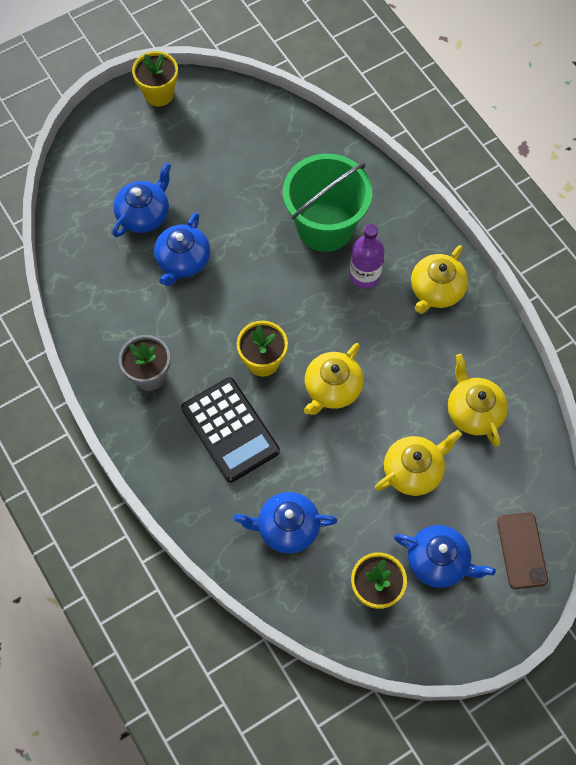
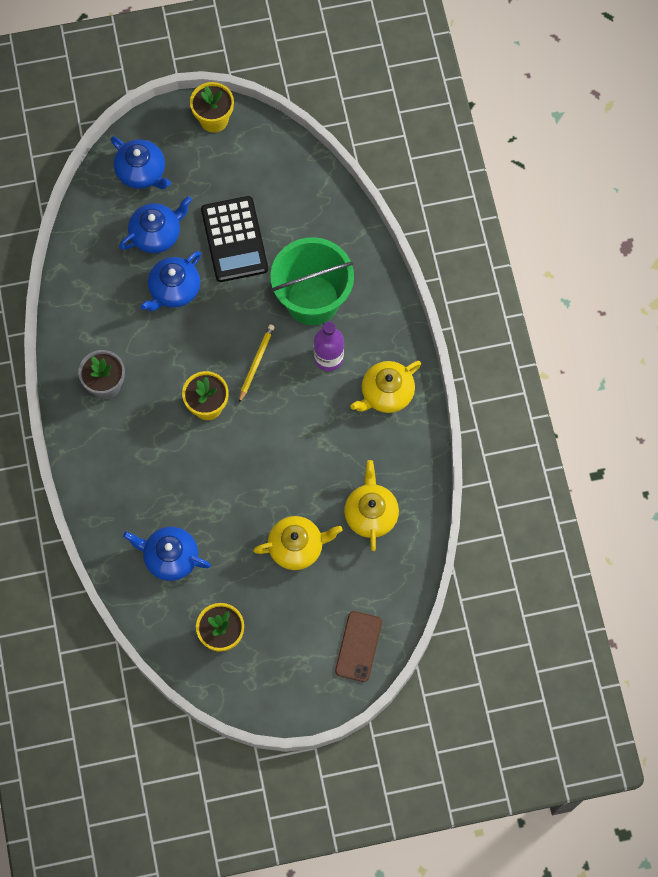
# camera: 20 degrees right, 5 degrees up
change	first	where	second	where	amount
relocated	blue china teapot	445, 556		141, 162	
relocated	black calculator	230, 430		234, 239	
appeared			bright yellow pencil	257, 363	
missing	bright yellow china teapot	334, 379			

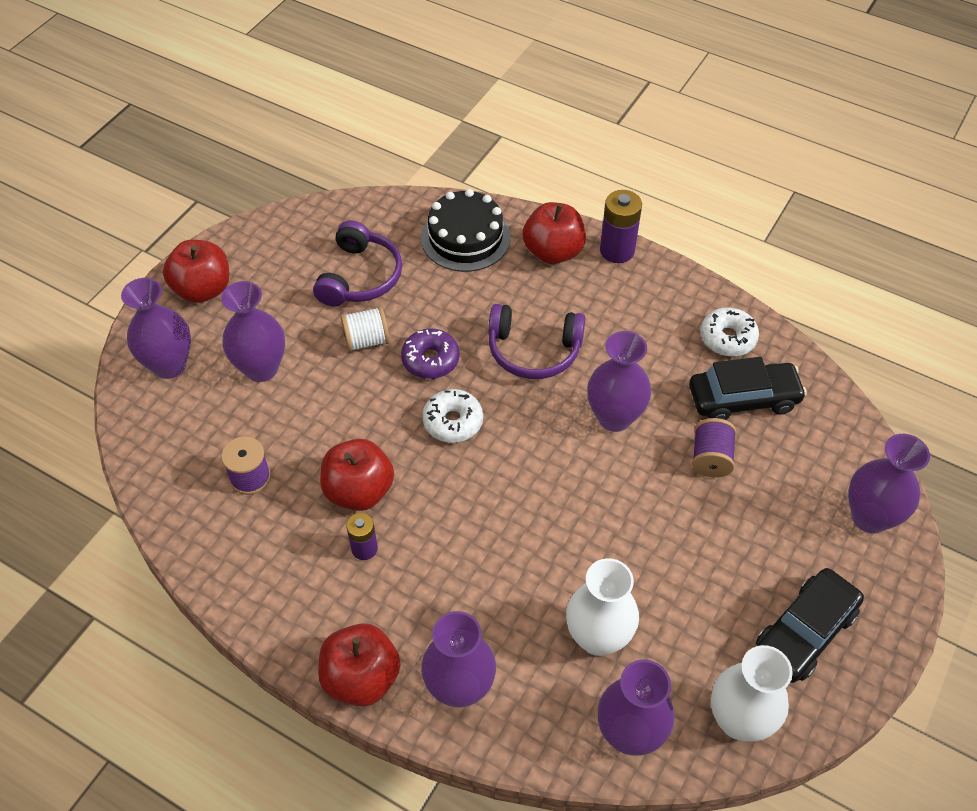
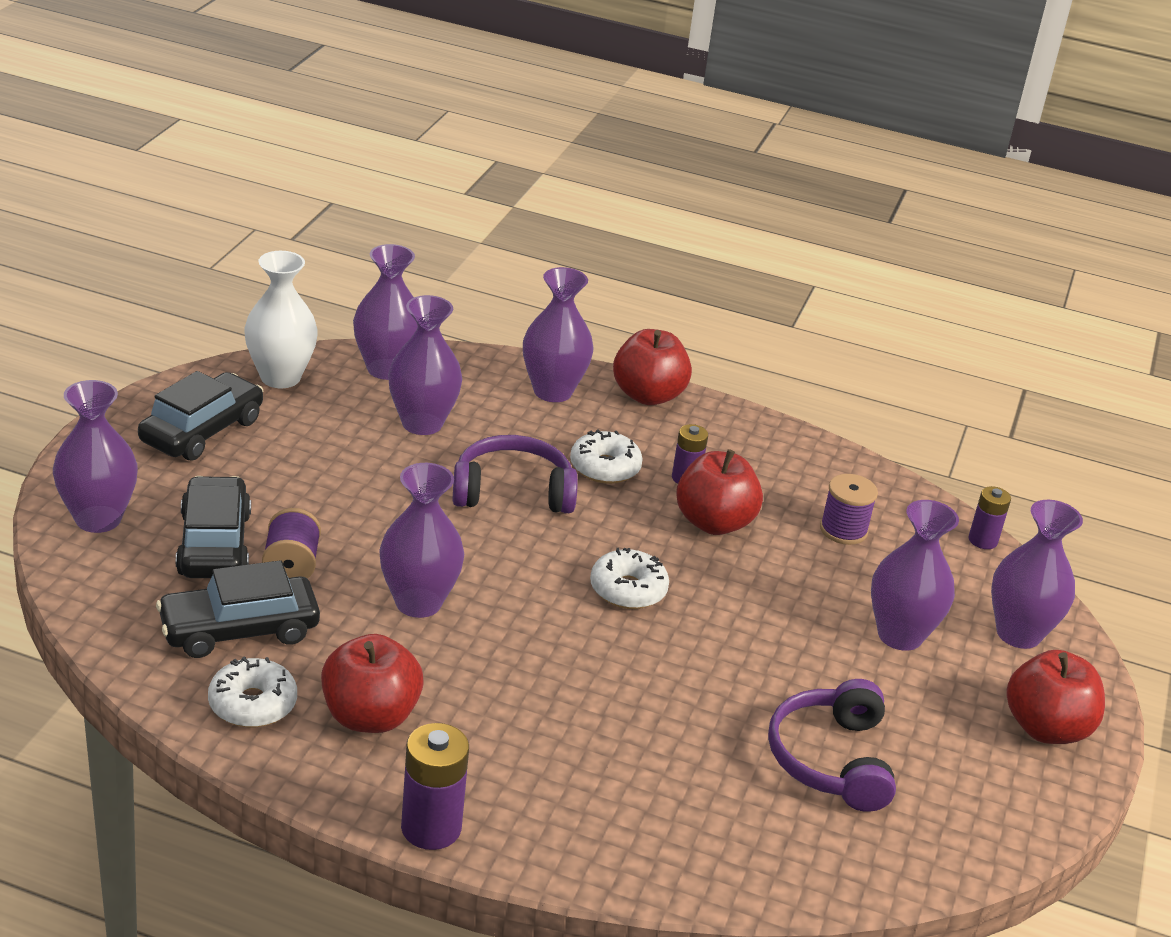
# camera: 165 degrees right, 20 degrees down
change	first	where	second	where	amount
appeared			black toy car	213, 527	
relocated	crimson apple fruit	554, 233		372, 683	
colour	pure white tall vase	602, 607	royal purple tall vase	425, 365	
relocated	royal purple headphones	536, 341		515, 474	
appeared			pure white donut	606, 456	
appeared			royal purple battery	990, 517	
missing	pure white spool	365, 329			
missing	royal purple donut	430, 353			
missing	black gateau	466, 230			

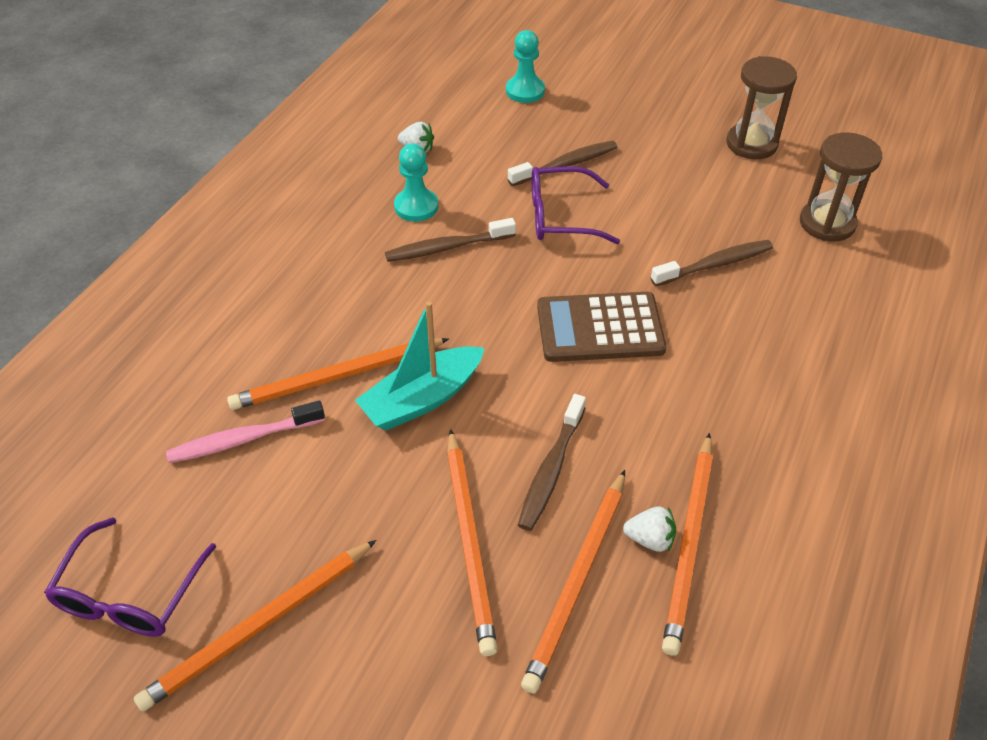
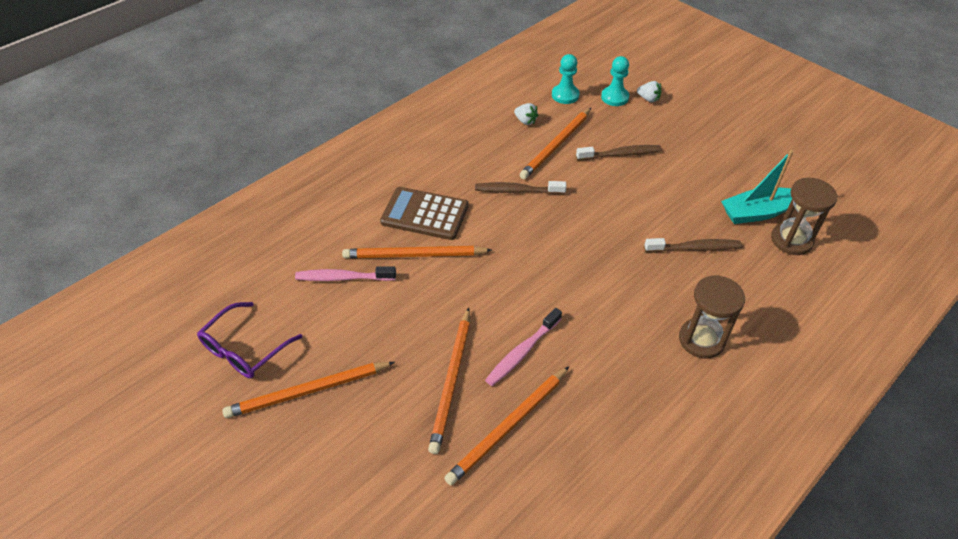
# camera: 20 degrees right, 0 degrees up
change	first	where	second	where	amount
relocated	brown calculator	601, 327		424, 213	
colour	brown tooth brush	552, 462	rosy tooth brush	523, 347	
relocated	bright orange pencil	687, 544		555, 143	
relocated	teal game pawn	416, 183		566, 79	
relocated	pure white toy strawberry	649, 529		649, 91	
relocated	brown sandglass	762, 107		712, 317	
relocated	teal toy boat	419, 366		757, 187	
missing	royal purple glasses	576, 205			

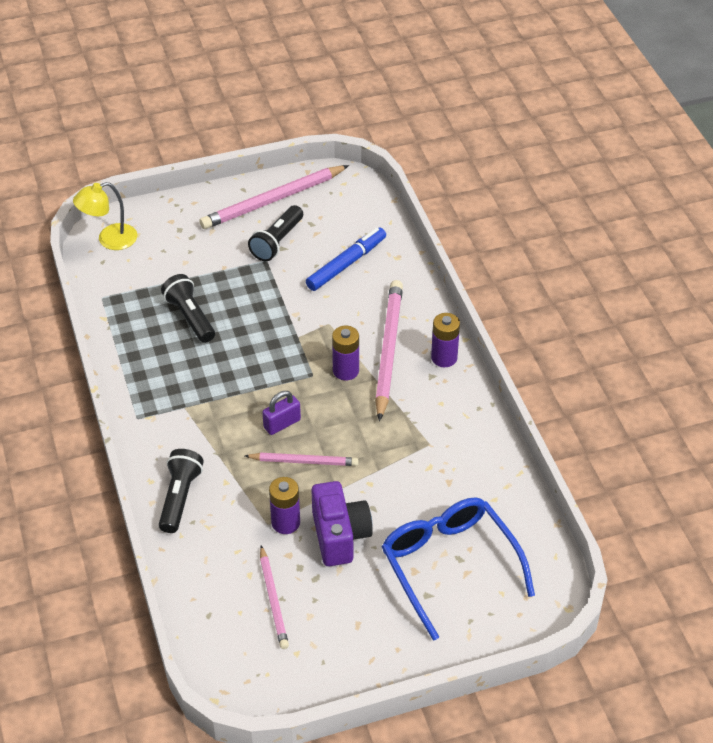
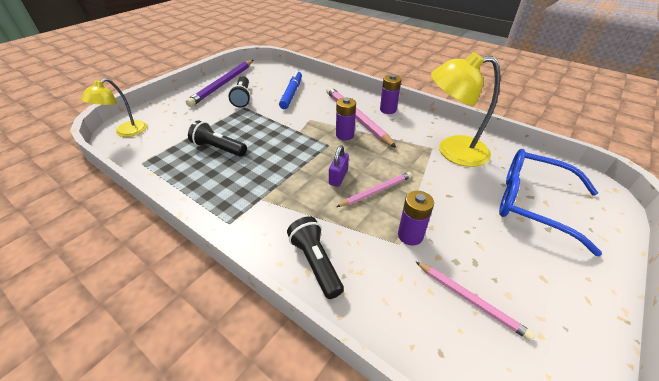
# camera: 35 degrees left, 5 degrees down
change	first	where	second	where	amount
colour	rosy pencil	274, 197	royal purple pencil	219, 83	
appeared			bright yellow lamp	465, 109	
missing	royal purple photo camera	342, 523			

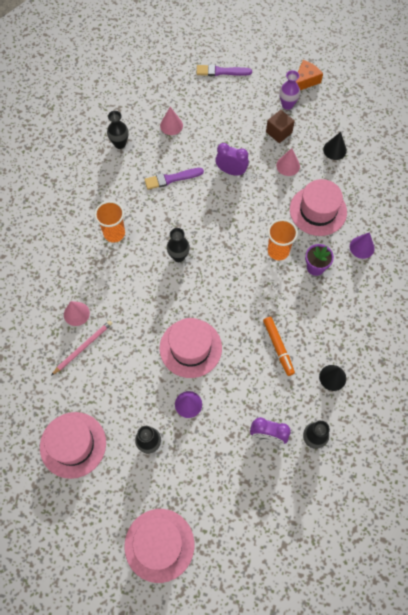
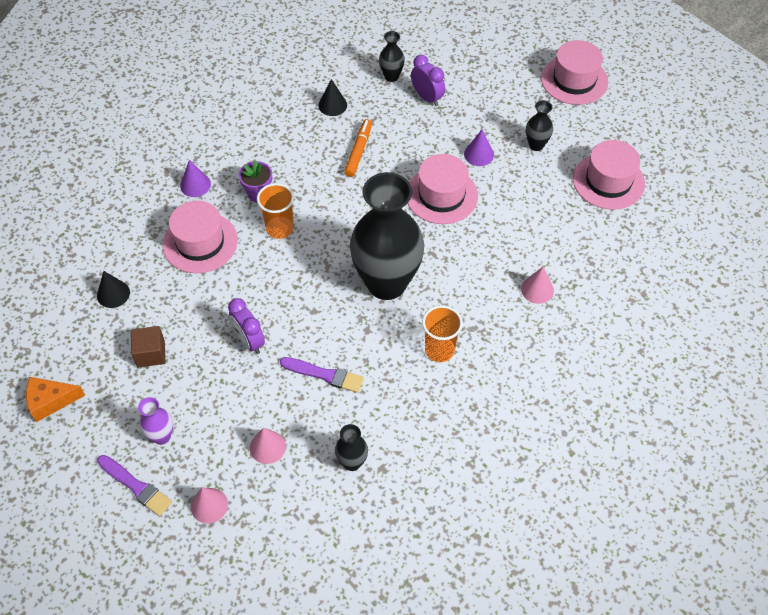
# camera: 145 degrees left, 10 degrees down
change	first	where	second	where	amount
relocated	royal purple tall vase	289, 90		155, 421	
relocated	rosy solid cone	288, 162		209, 506	
size	black tall vase	178, 245		387, 236	x2.41
missing	rosy pencil	81, 348			

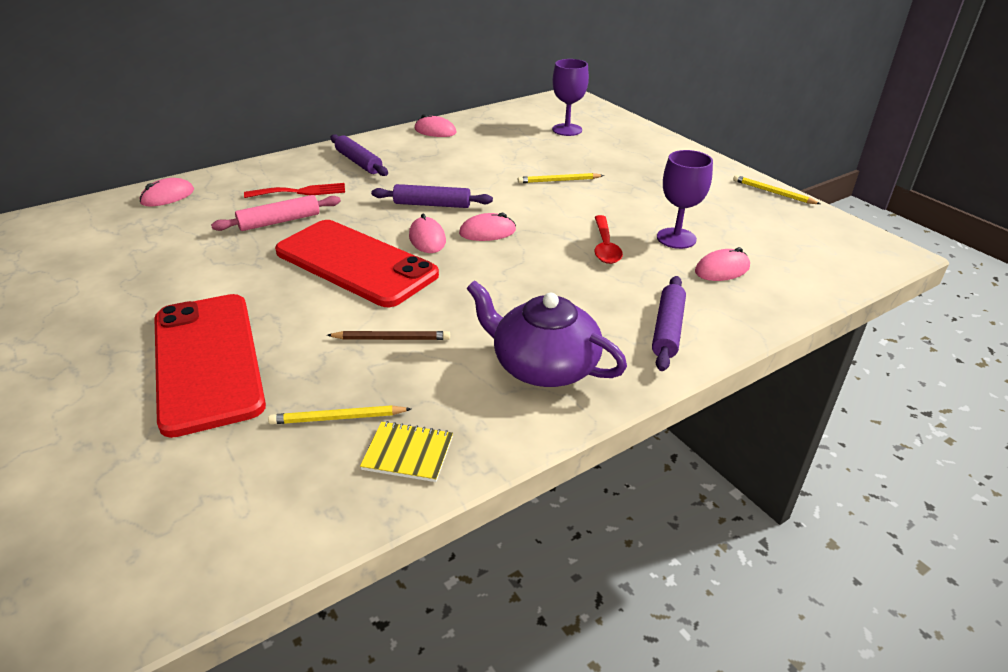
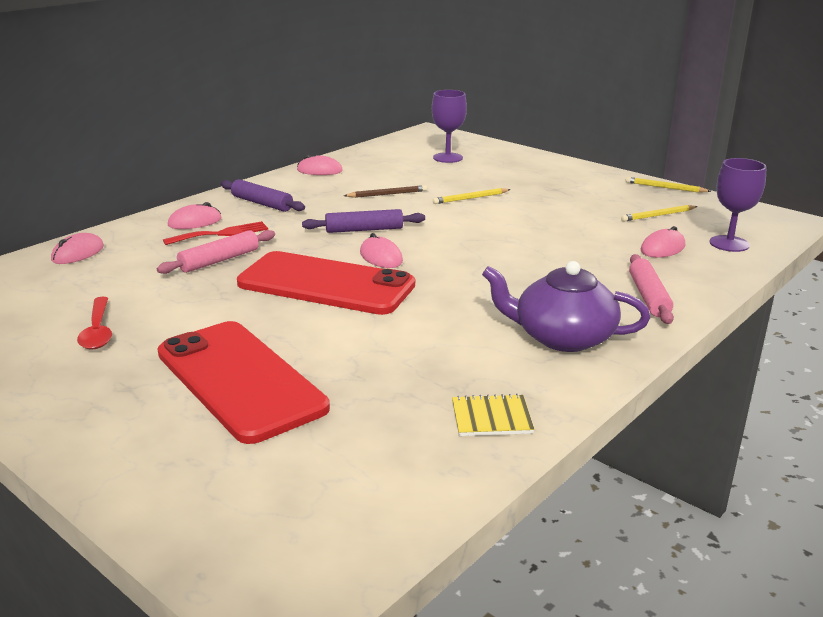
# camera: 15 degrees left, 10 degrees down
change	first	where	second	where	amount
relocated	crimson spoon	608, 239		94, 323	
relocated	rosy computer mouse	487, 227		195, 215	
relocated	brown pencil	388, 335		385, 191	
relocated	bright yellow pencil	339, 414		659, 213	
colour	royal purple pastry roller	669, 323	rosy pastry roller	651, 289	
relocated	royal purple goblet	685, 199		738, 205	

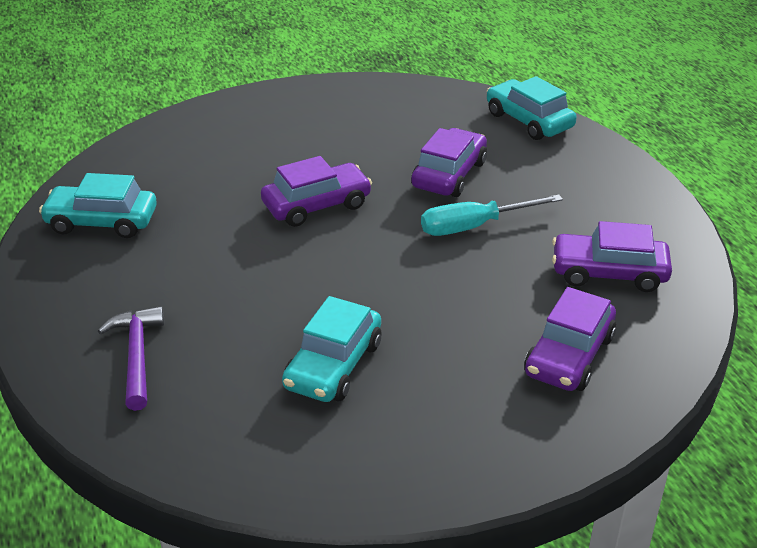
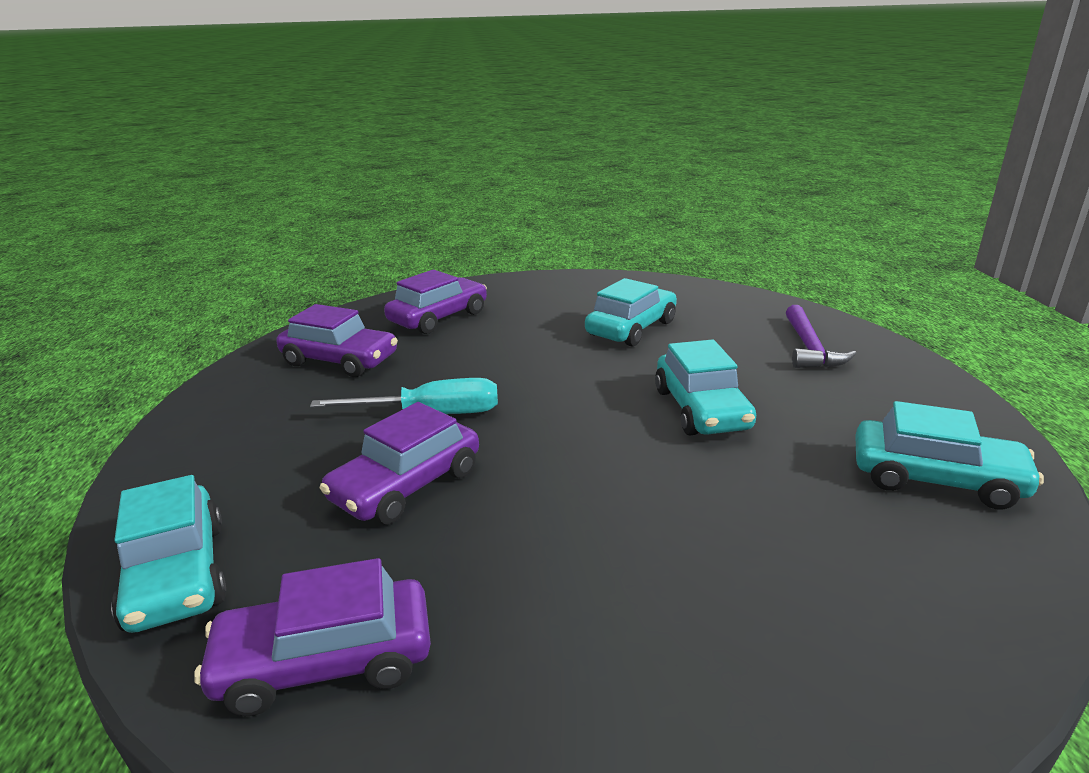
# camera: 165 degrees left, 10 degrees down
change	first	where	second	where	amount
relocated	royal purple toy car	316, 191		312, 637	
appeared			teal toy car	705, 387	

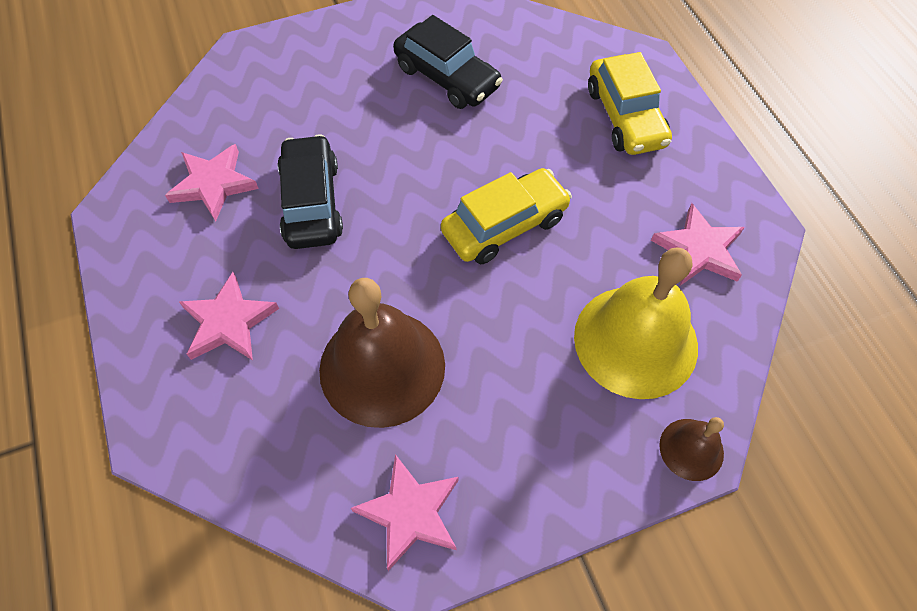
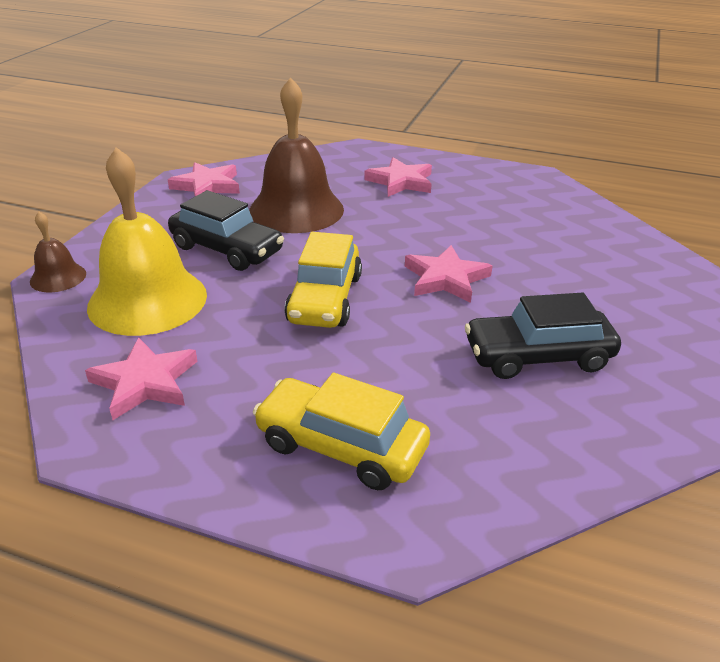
# camera: 130 degrees right, 25 degrees down
change	first	where	second	where	amount
relocated	black toy car	310, 191		226, 230	
relocated	rosy star	212, 182		448, 274	

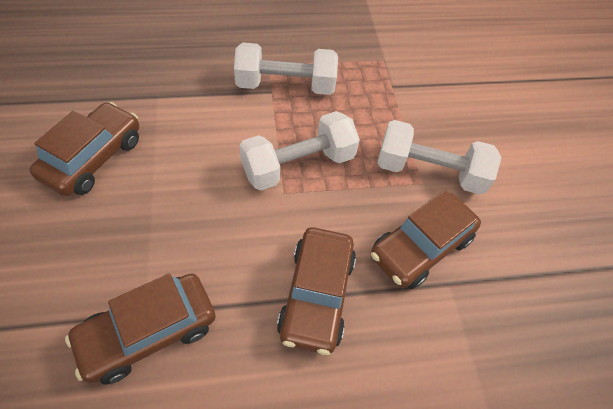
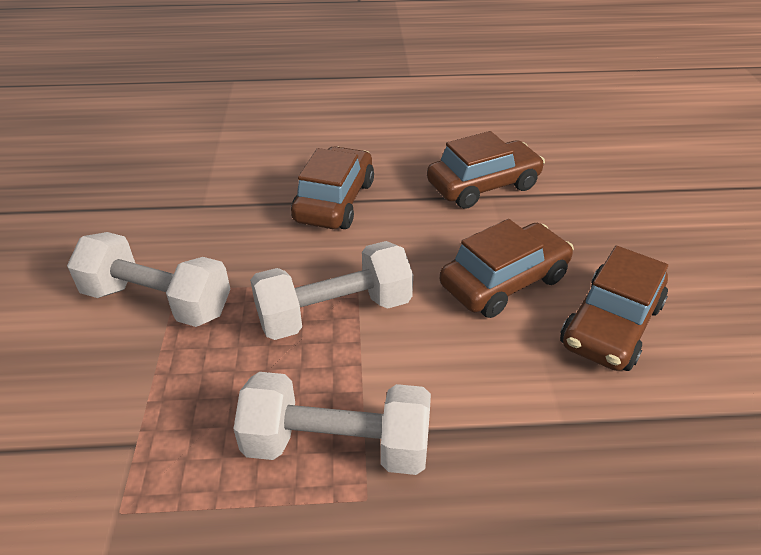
# camera: 170 degrees left, 15 degrees down
change	first	where	second	where	amount
relocated	brown toy car	426, 239		507, 268	

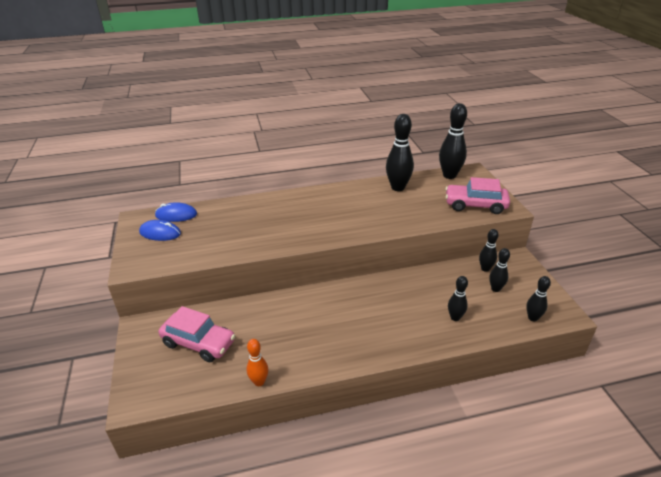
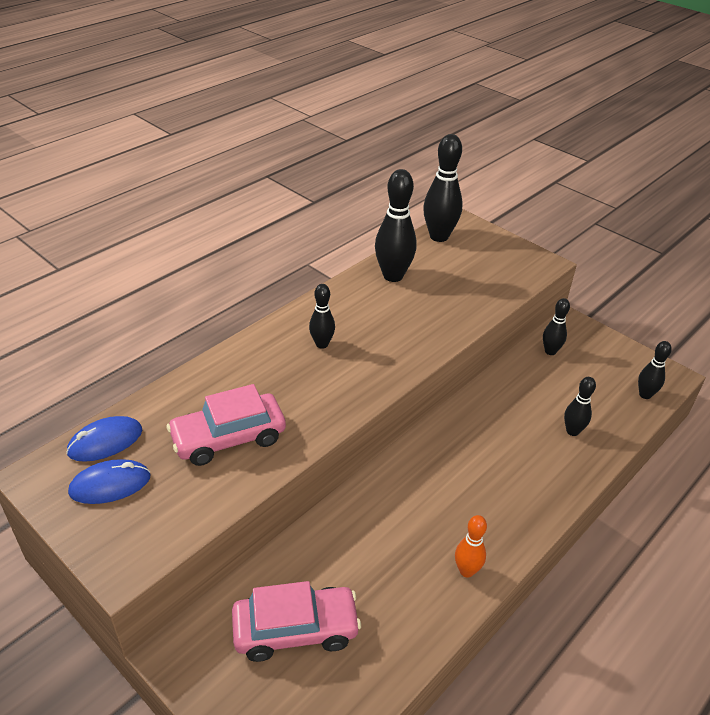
# camera: 35 degrees left, 5 degrees up
change	first	where	second	where	amount
relocated	rosy toy car	477, 195		226, 425	
relocated	black skittle	499, 270		322, 316	
relocated	bright orange skittle	257, 362		471, 546	

